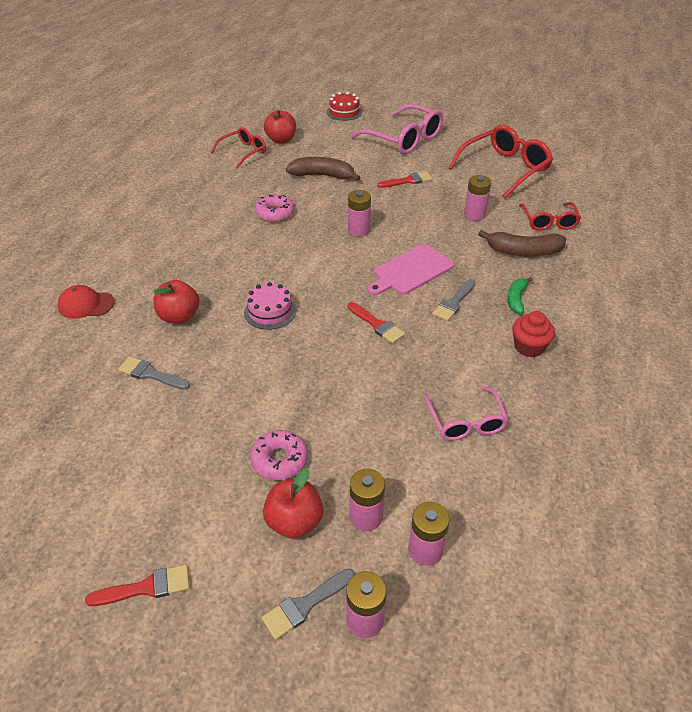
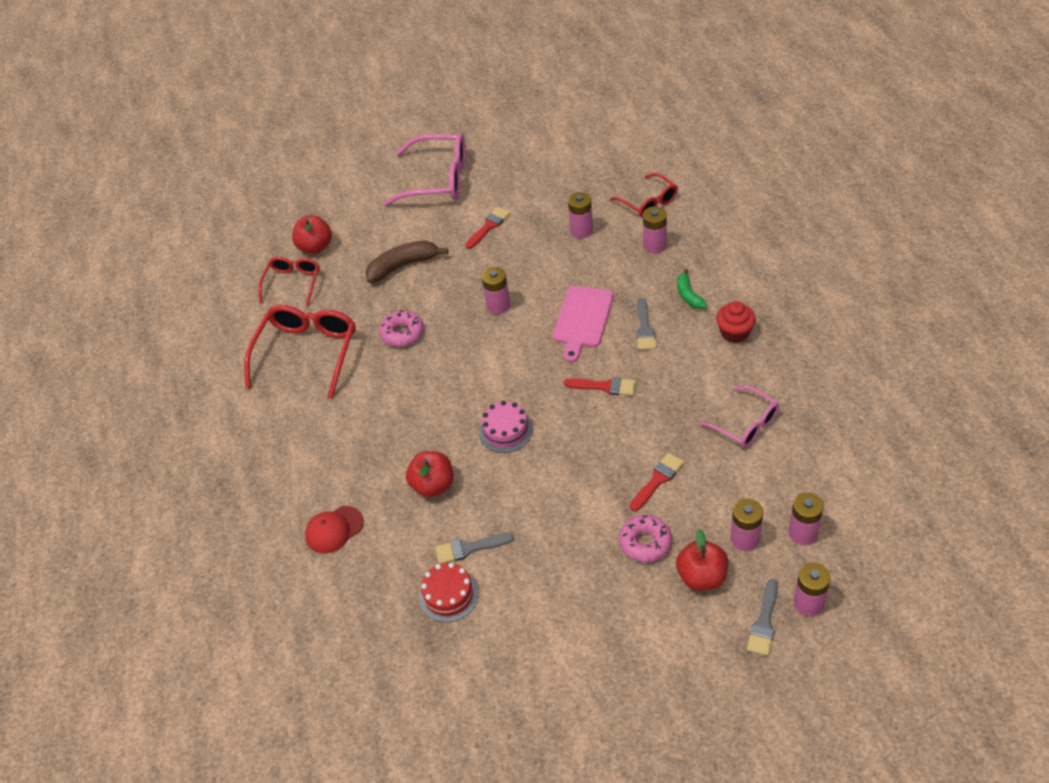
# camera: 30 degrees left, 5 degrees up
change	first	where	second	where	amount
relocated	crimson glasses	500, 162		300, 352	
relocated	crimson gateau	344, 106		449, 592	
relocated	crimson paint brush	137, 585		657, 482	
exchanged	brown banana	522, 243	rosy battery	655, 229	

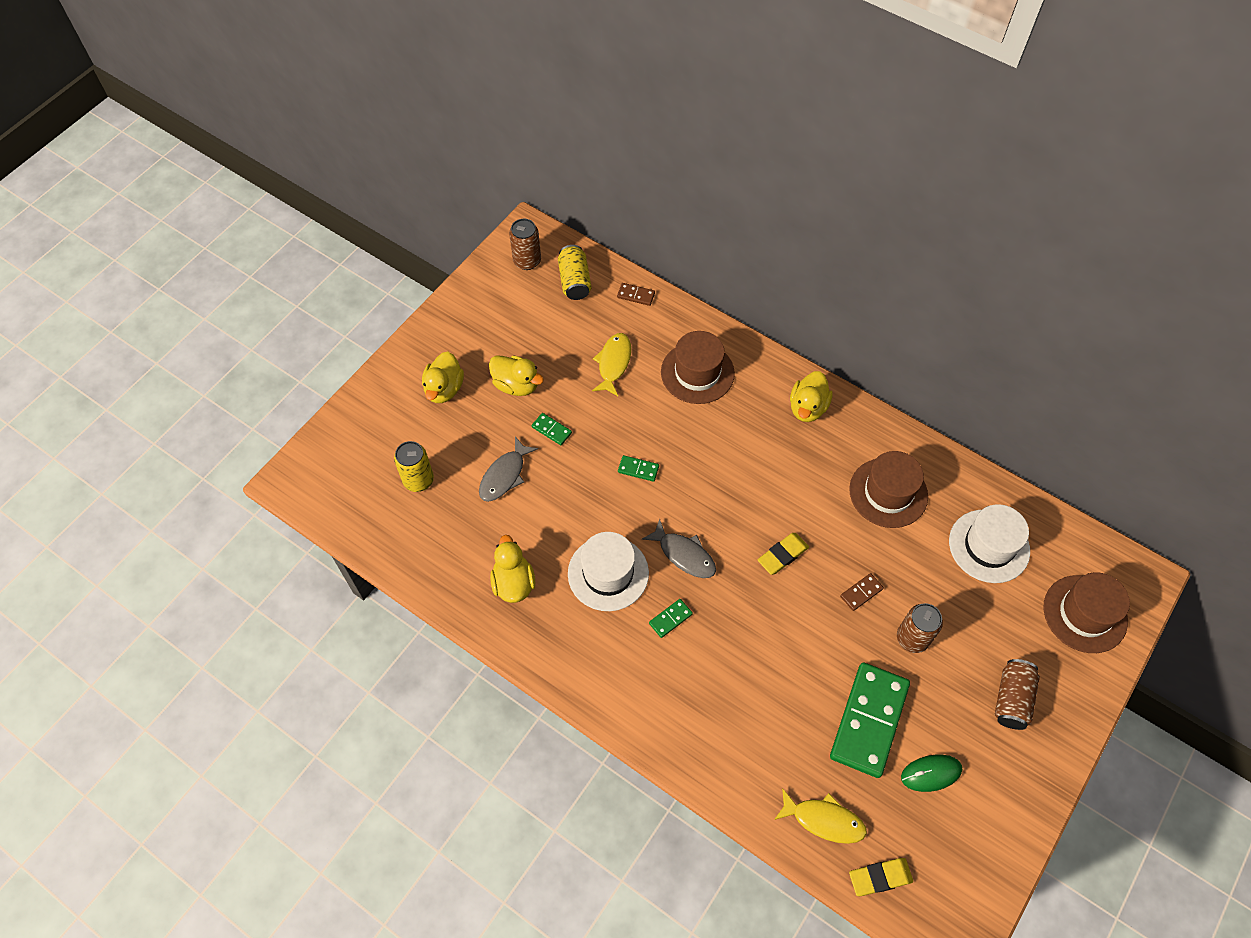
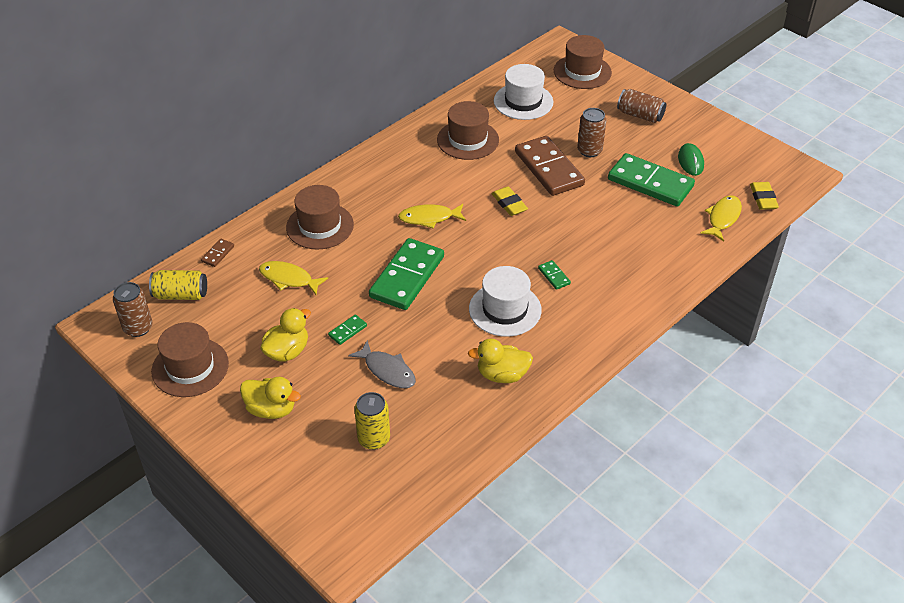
# camera: 80 degrees left, 15 degrees down
change	first	where	second	where	amount
appeared			brown hat	190, 359	
size	green domino	638, 468		406, 274	x2.44
appeared			bright yellow toy fish	432, 216	
size	brown domino	862, 592		550, 166	x2.44
missing	ash-grey toy fish	679, 548			
missing	bright yellow duck	811, 396			

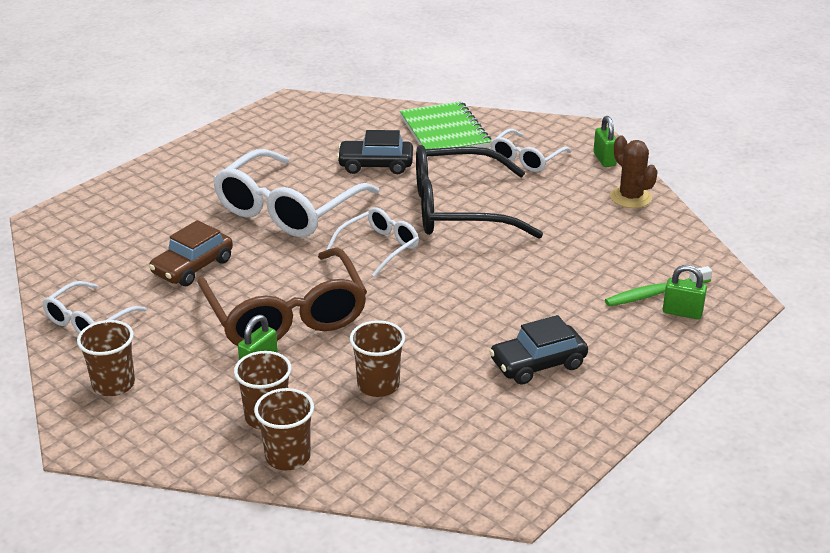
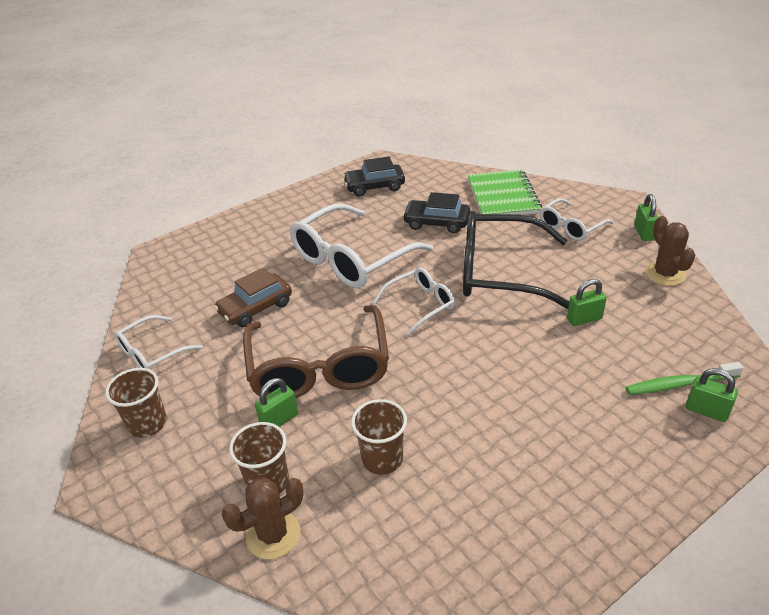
# camera: 15 degrees right, 5 degrees up
change	first	where	second	where	amount
exchanged	brown beaker	284, 429	brown saguaro cactus	263, 518	
relocated	black toy car	538, 350		374, 176	
appeared			green small lock	587, 302	

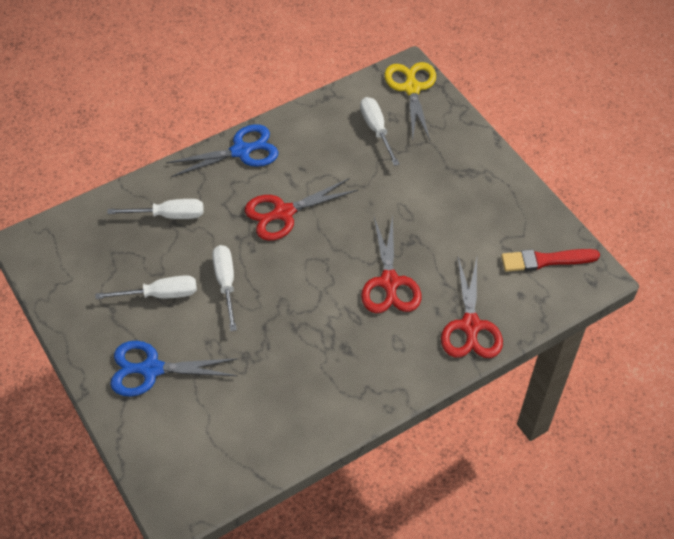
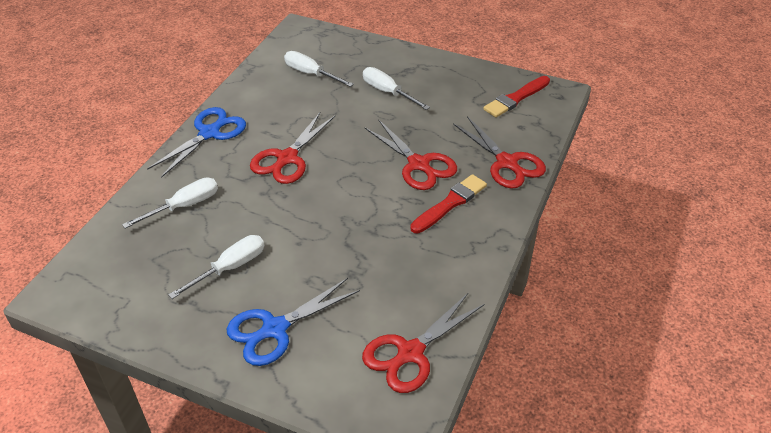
# camera: 35 degrees left, 10 degrees down
change	first	where	second	where	amount
appeared			crimson scissors	423, 343	
relocated	pure white flat screwdriver	224, 288		396, 88	
appeared			crimson paint brush	448, 203	
missing	bright yellow scissors	410, 101			

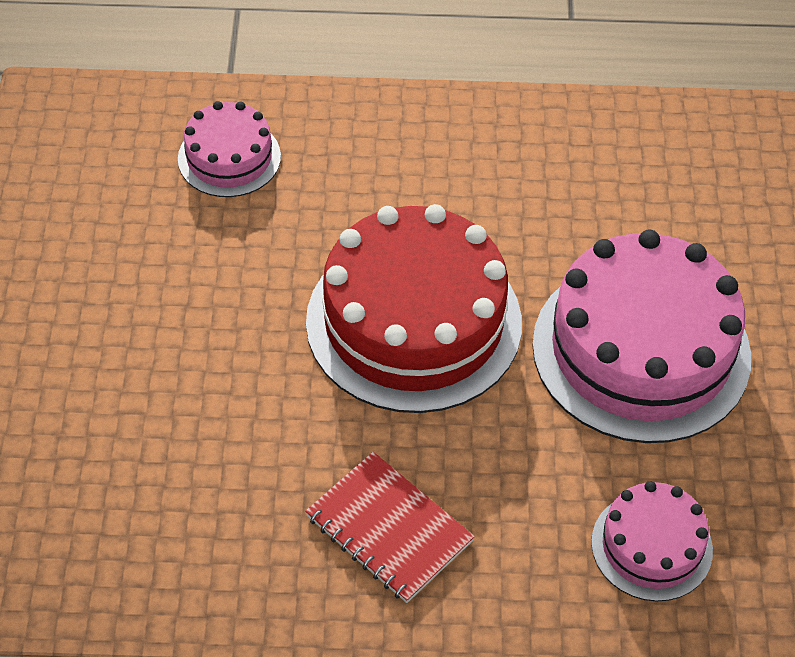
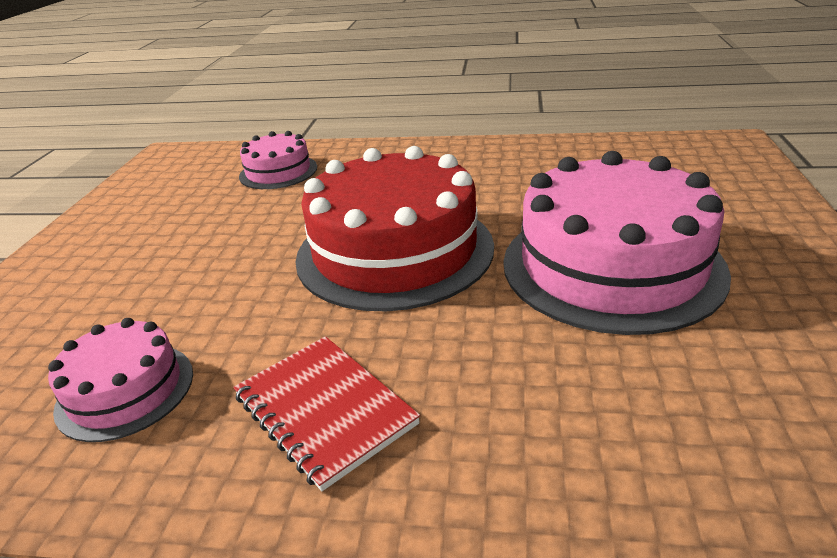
# camera: 10 degrees right, 20 degrees down
change	first	where	second	where	amount
relocated	rosy gateau	652, 541		120, 380	

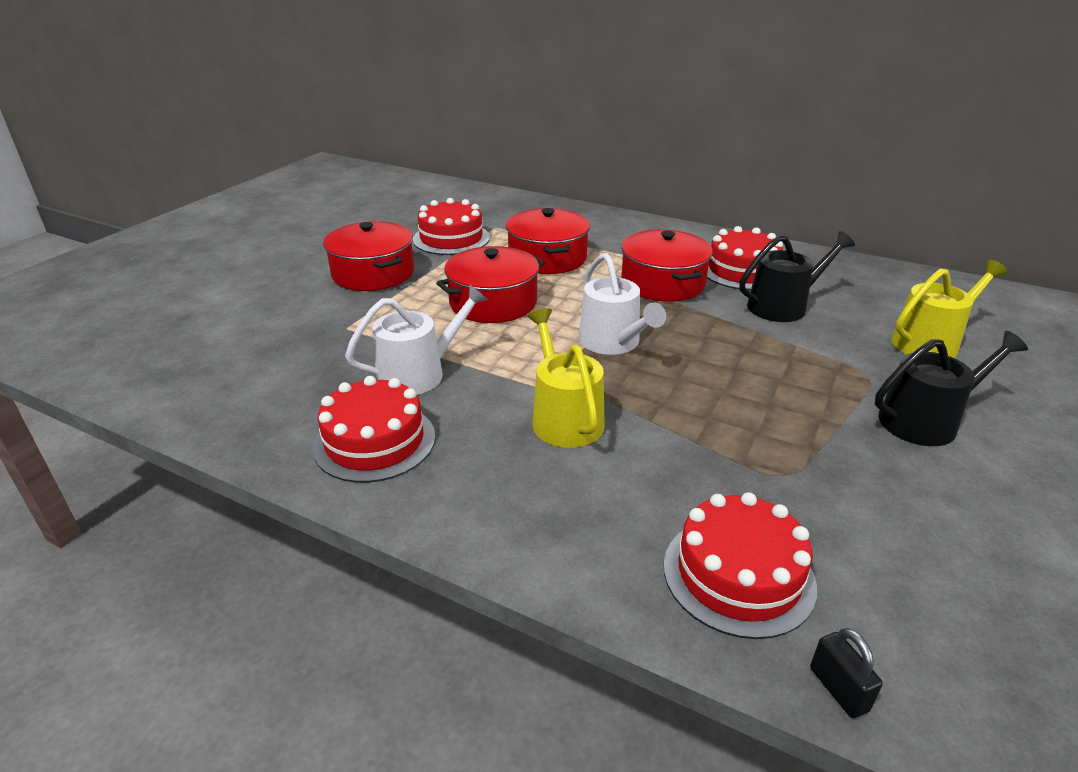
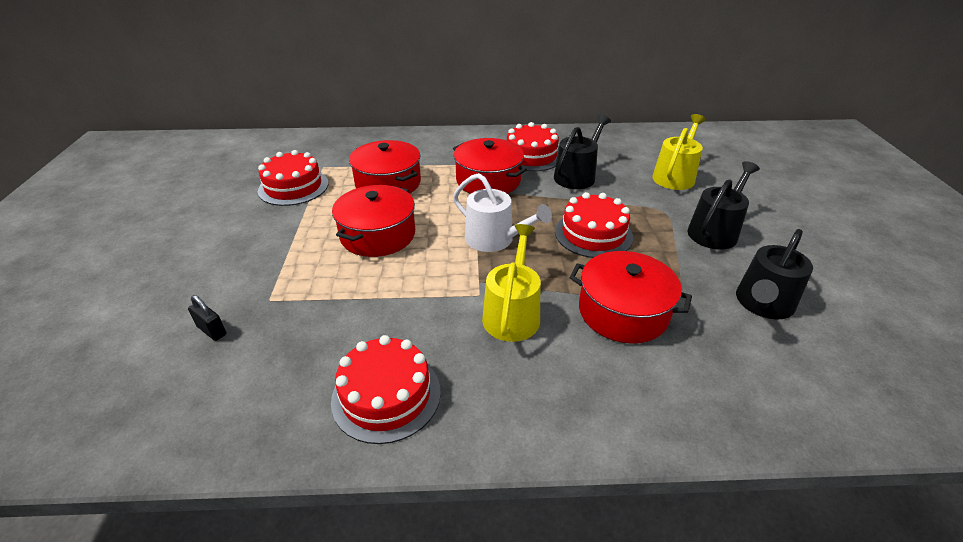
# camera: 30 degrees left, 5 degrees up
change	first	where	second	where	amount
relocated	black small lock	846, 673		207, 318	
spun	bright yellow watering can	566, 378		511, 283	60 degrees clockwise
relocated	crimson gateau	740, 565		594, 225	
relocated	crimson stockpot	368, 256		630, 297	
appeared			black watering can	774, 274	
missing	pure white watering can	416, 340			

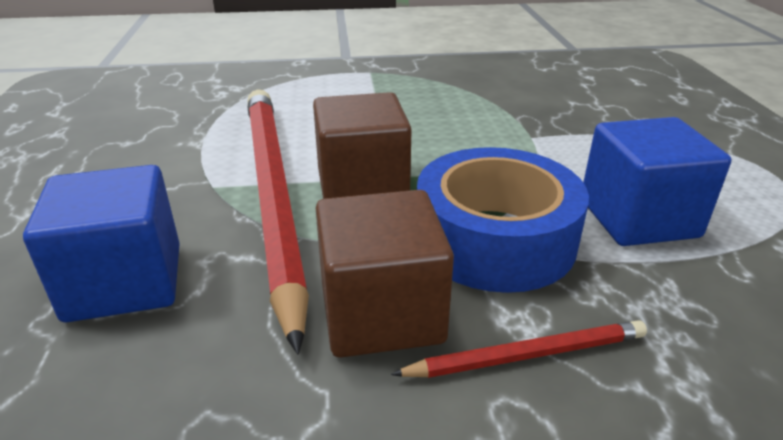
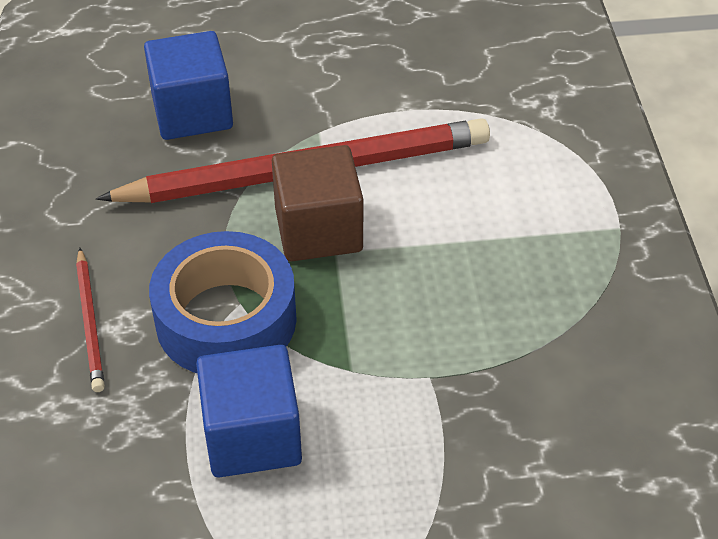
# camera: 90 degrees right, 15 degrees up
change	first	where	second	where	amount
missing	brown cube	385, 274			

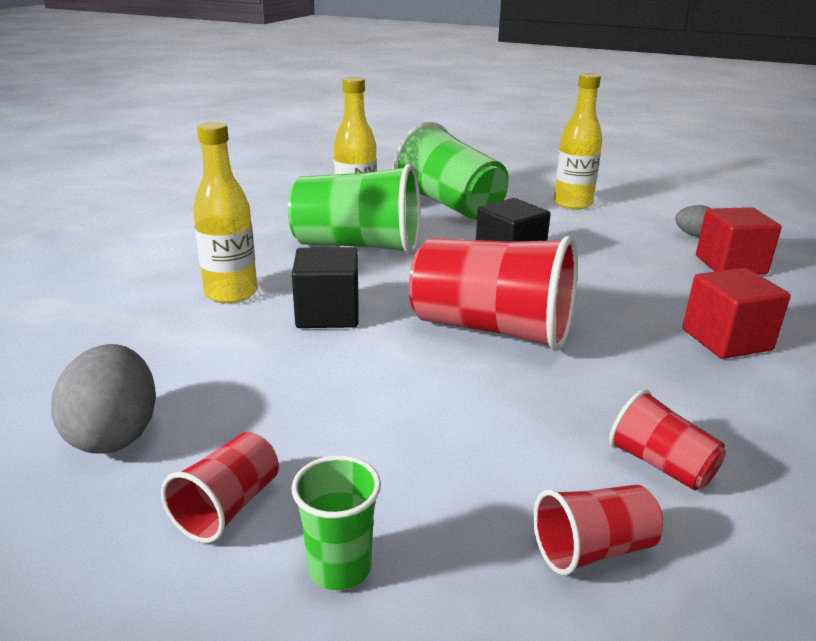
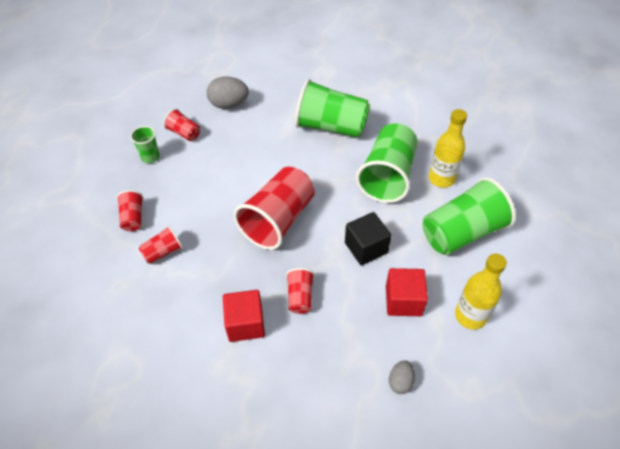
# camera: 100 degrees right, 25 degrees up
change	first	where	second	where	amount
appeared			crimson beaker	300, 291	
exchanged	bright yellow flask	225, 213	green beaker	332, 108	
relocated	crimson cube	738, 241		407, 292	
missing	black cube	325, 287			

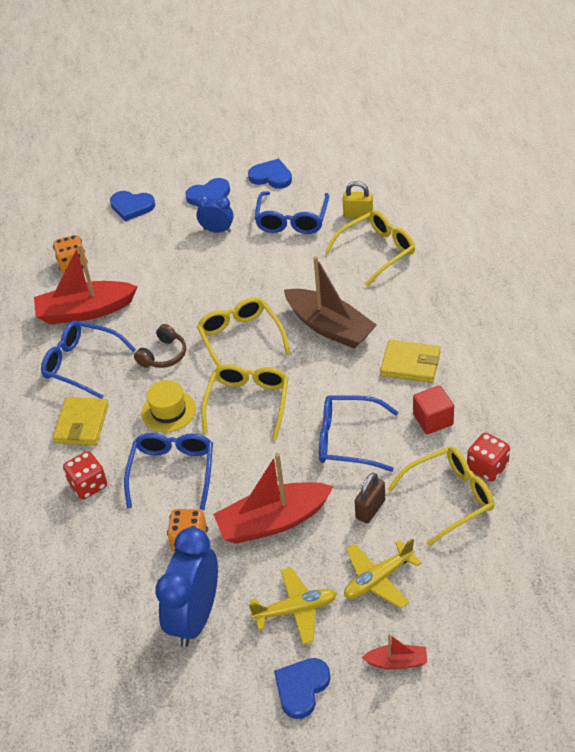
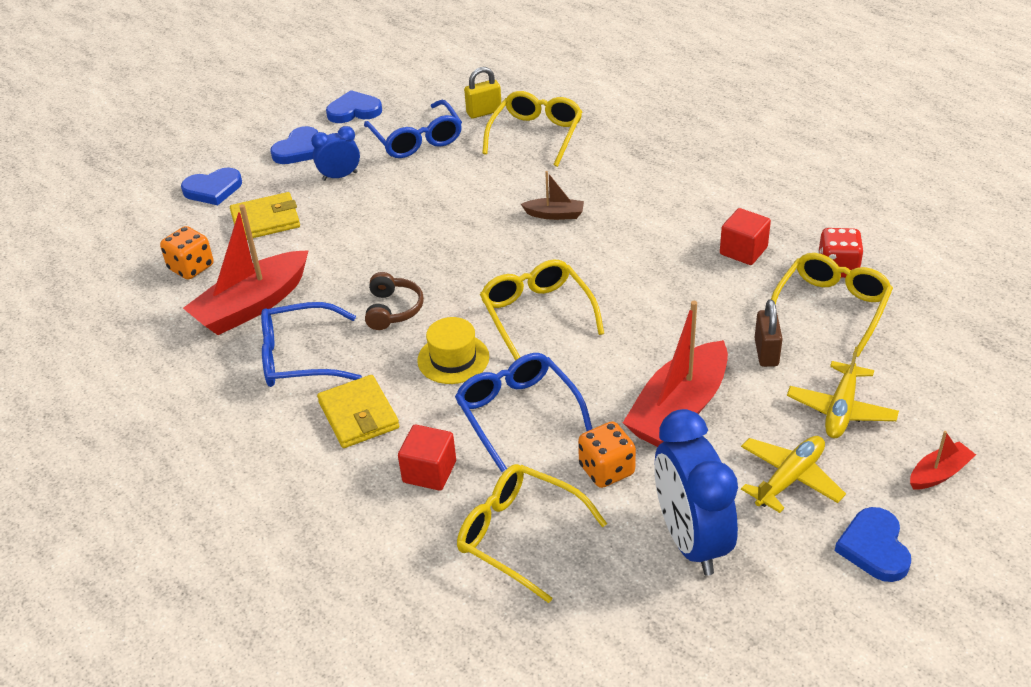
# camera: 35 degrees left, 5 degrees down
change	first	where	second	where	amount
relocated	bright yellow card wallet	410, 361		265, 215	
exchanged	crimson game die	85, 475	crimson cube	427, 458	
relocated	bright yellow glasses	243, 332		532, 533	
size	brown toy boat	330, 302		552, 195	x0.48
missing	blue glasses	358, 433			

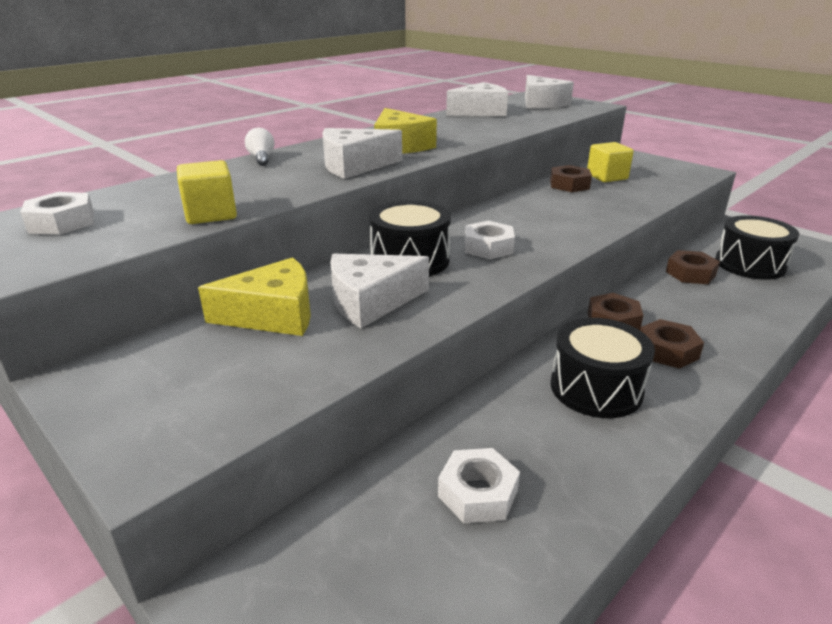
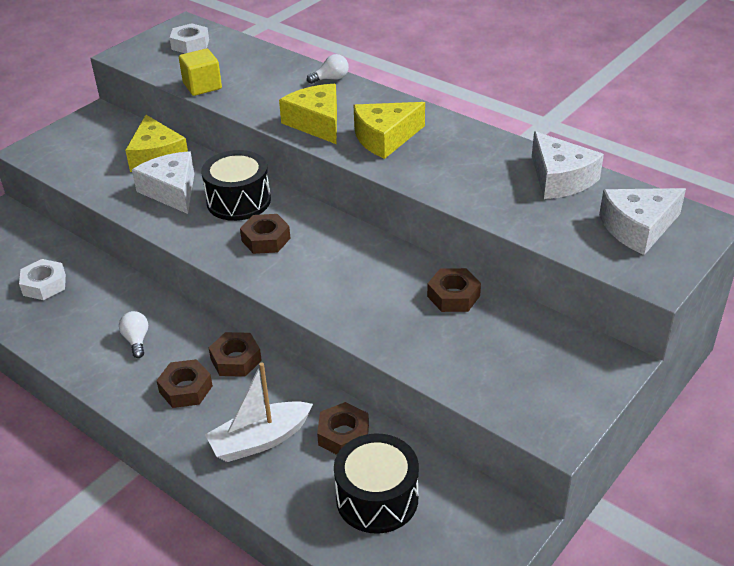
# camera: 85 degrees right, 10 degrees up
change	first	where	second	where	amount
exchanged	black drum	603, 368	pure white light bulb	133, 334	
appeared			pure white toy boat	259, 412	
colour	pure white hex nut	490, 240	brown hex nut	265, 234	
colour	pure white cheese	362, 153	bright yellow cheese	308, 114	
missing	bright yellow cube	610, 162			

